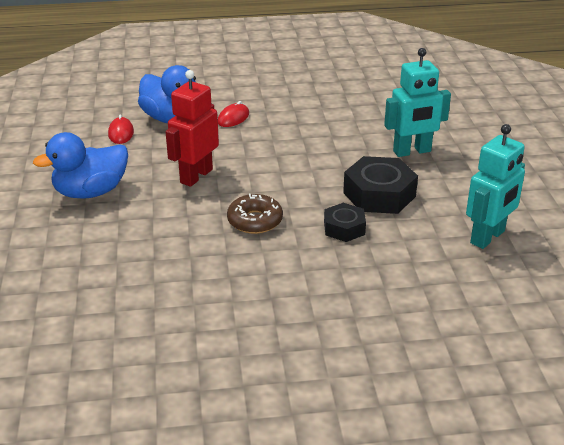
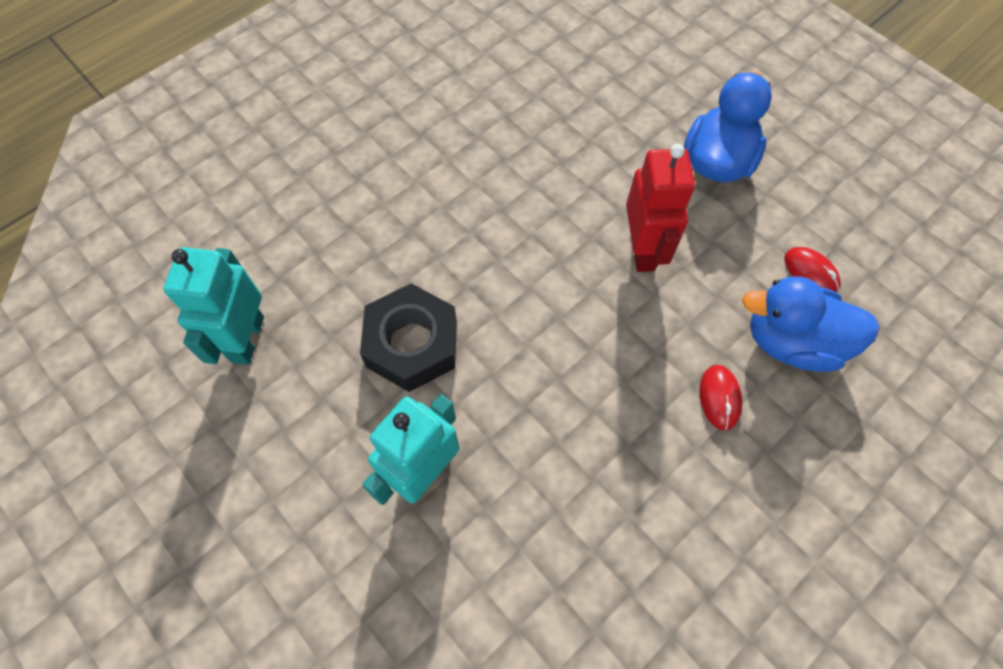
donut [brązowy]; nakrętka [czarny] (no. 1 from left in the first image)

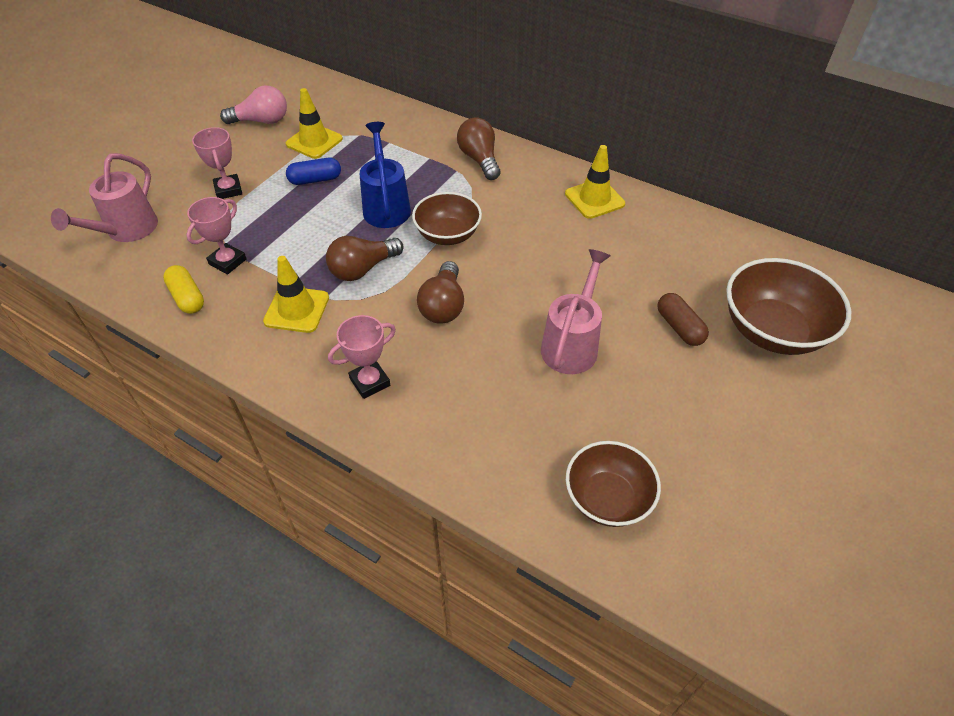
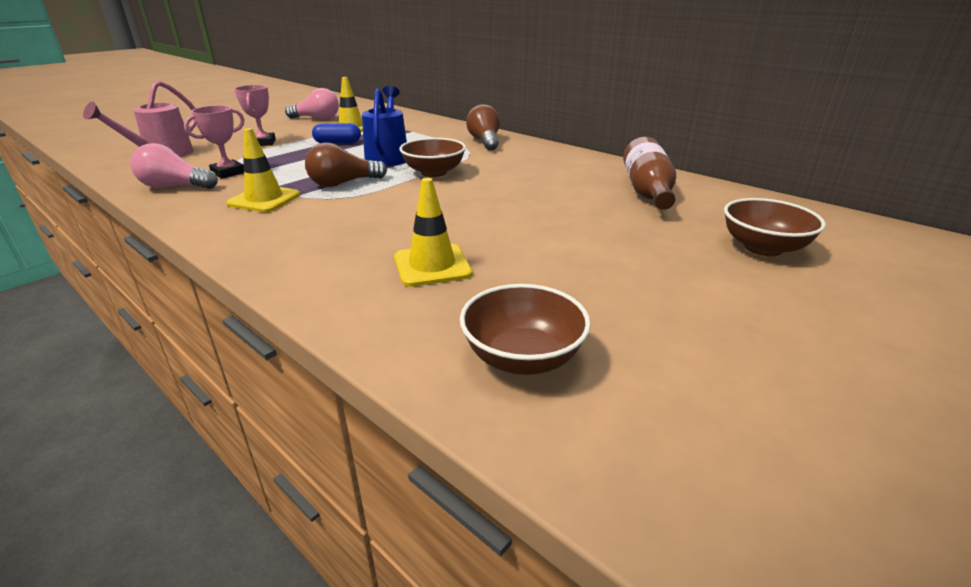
puchar [różowy] (no. 3 from left in the first image); żarówka [brązowy] (no. 2 from left in the first image); konewka [różowy] (no. 2 from left in the first image); kapsułka [brązowy]; butelka [brązowy]; pachołek [żółty] (no. 3 from left); żarówka [różowy] (no. 1 from left); miska [brązowy] (no. 3 from left)

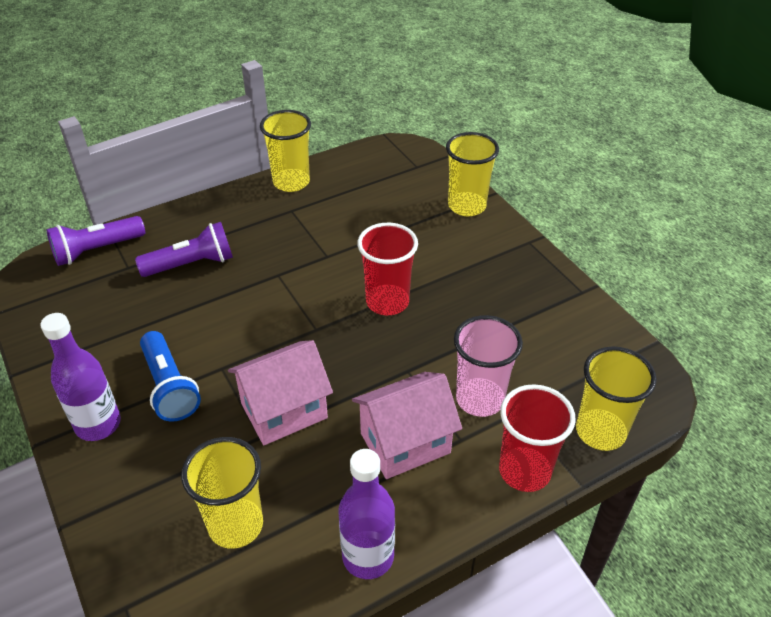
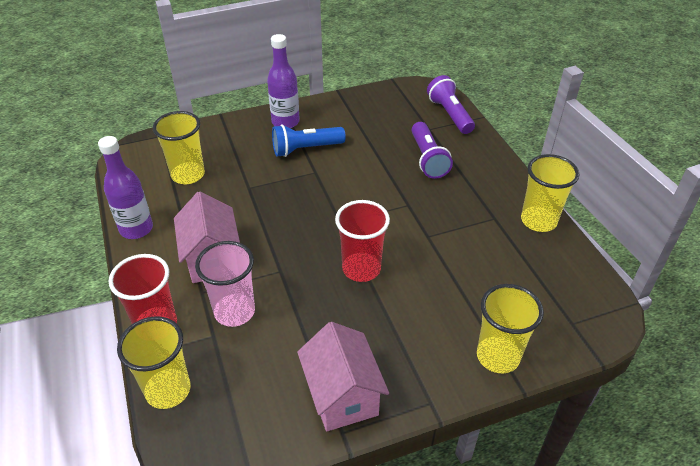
domek [różowy] (no. 2 from left)

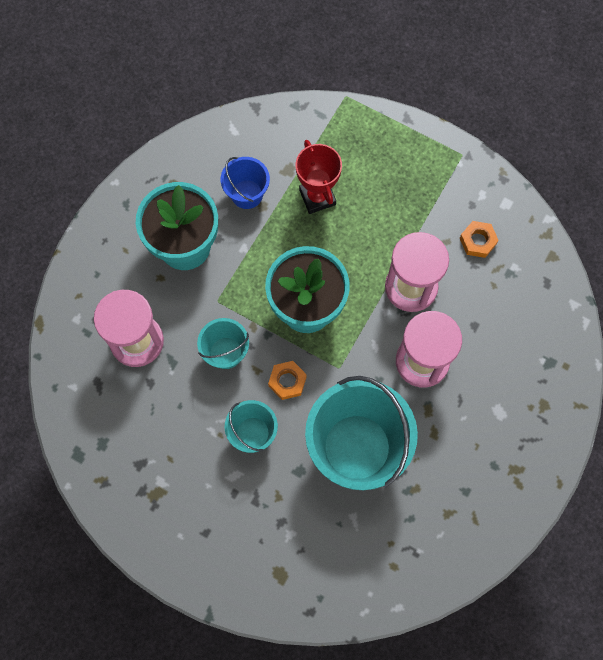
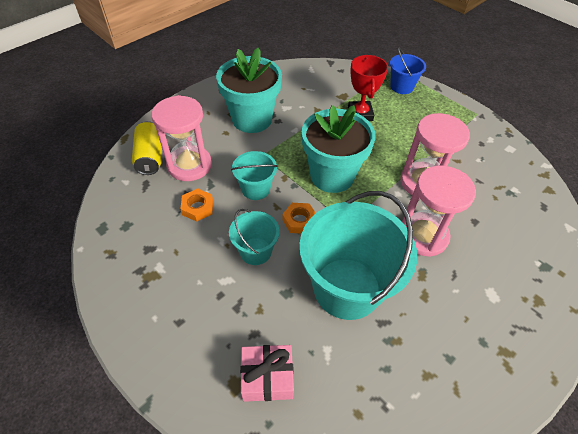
puszka [żółty]; prezent [różowy]; wiadro [niebieski]; nakrętka [pomarańczowy] (no. 1 from left)

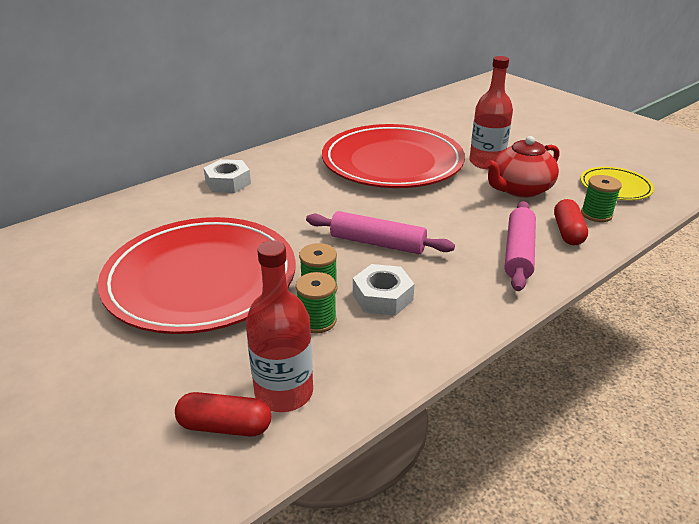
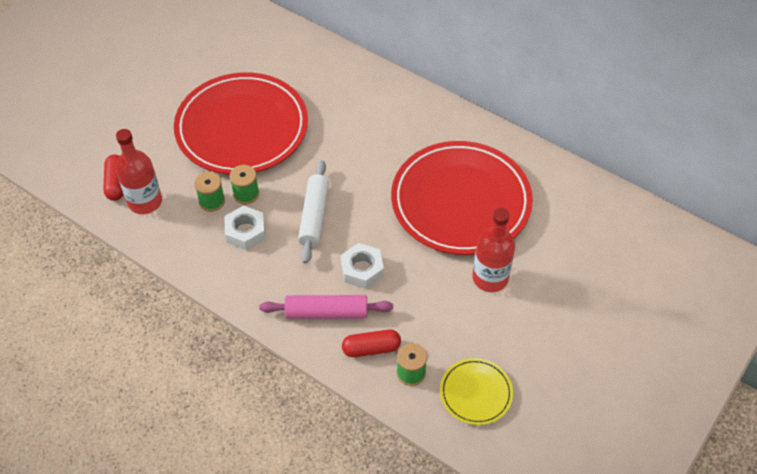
imbryk [czerwony]; nakrętka [biały] (no. 2 from left); wałek do ciasta [biały]

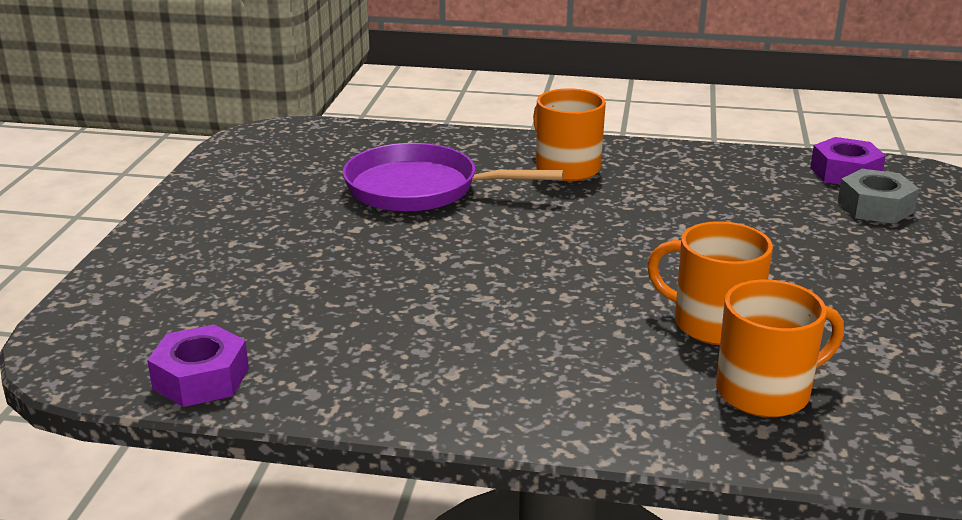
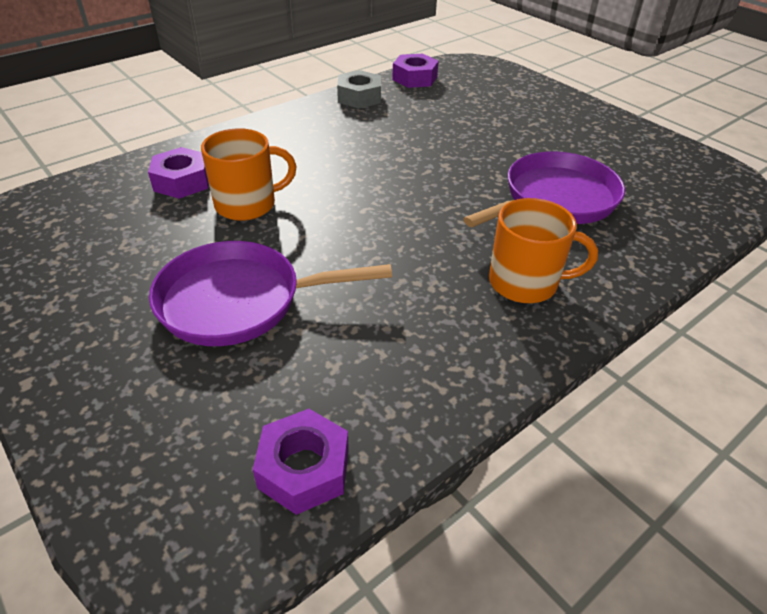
patelnia [fioletowy] (no. 1 from left); nakrętka [szary]; nakrętka [fioletowy] (no. 1 from left)

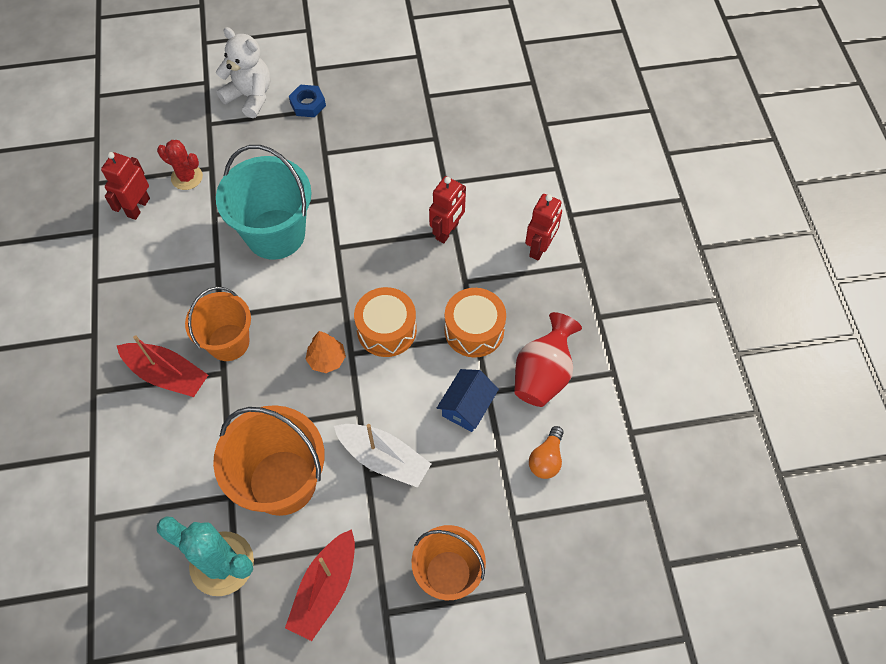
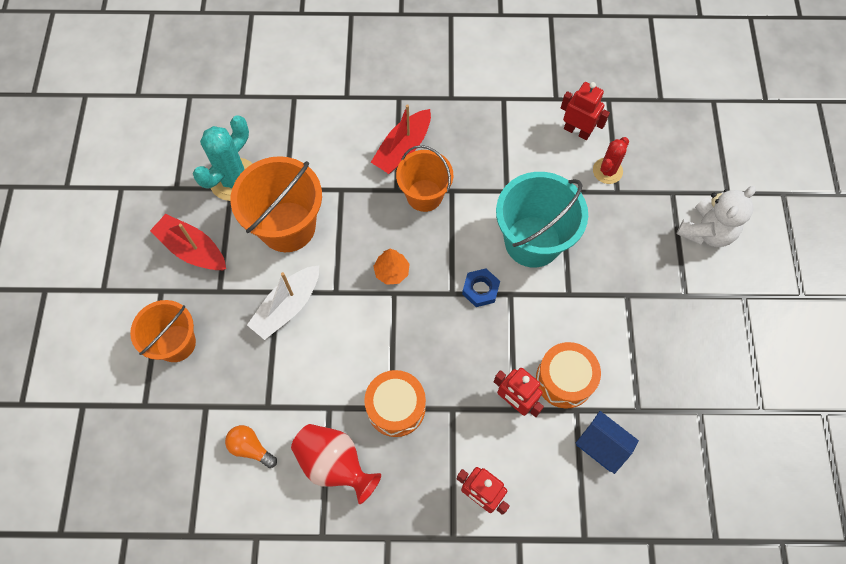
nakrętka [niebieski]; bęben [pomarańczowy] (no. 2 from left); domek [niebieski]

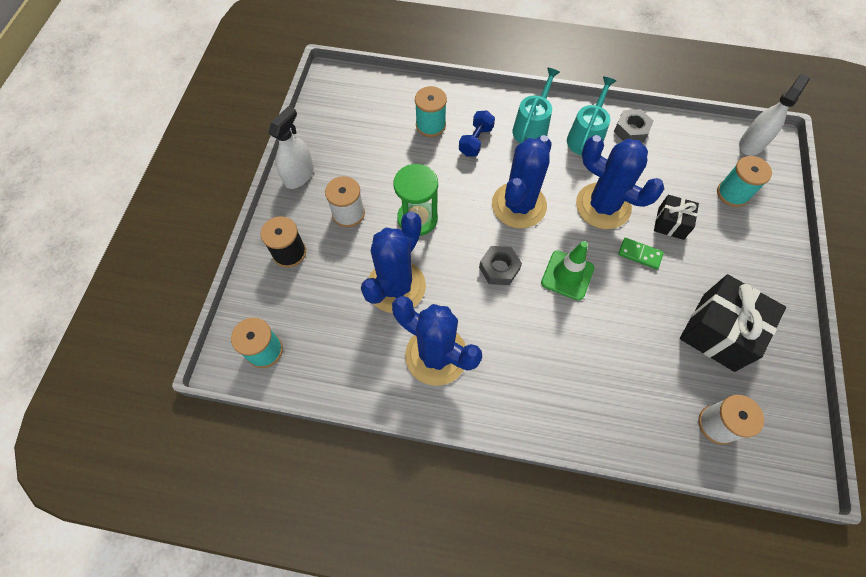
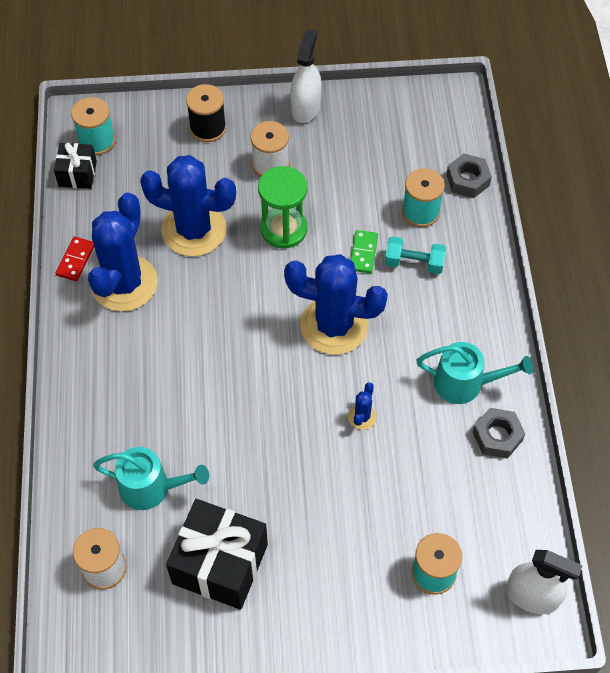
pachołek [zielony]; kostka domina [czerwony]; nakrętka [szary] (no. 1 from left); konewka [turkusowy] (no. 1 from left); kostka domina [zielony]; prezent [czarny] (no. 1 from left); hantel [turkusowy]; spryskiwacz [biały] (no. 1 from left); kaktus [niebieski] (no. 4 from left)

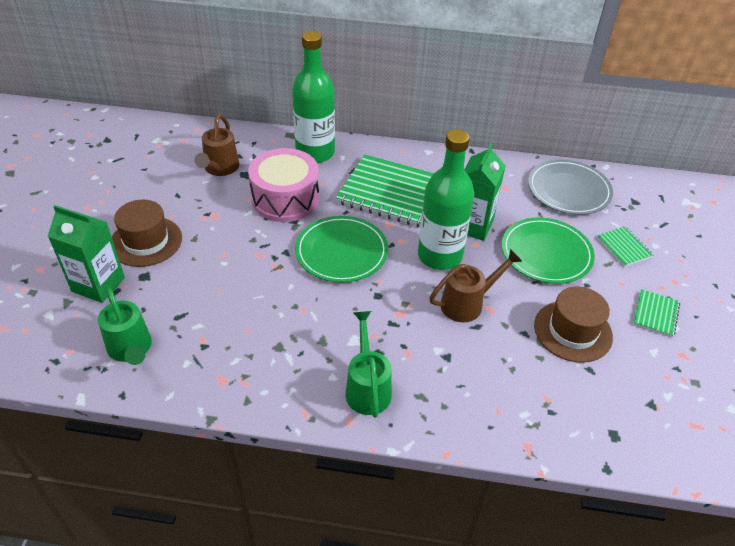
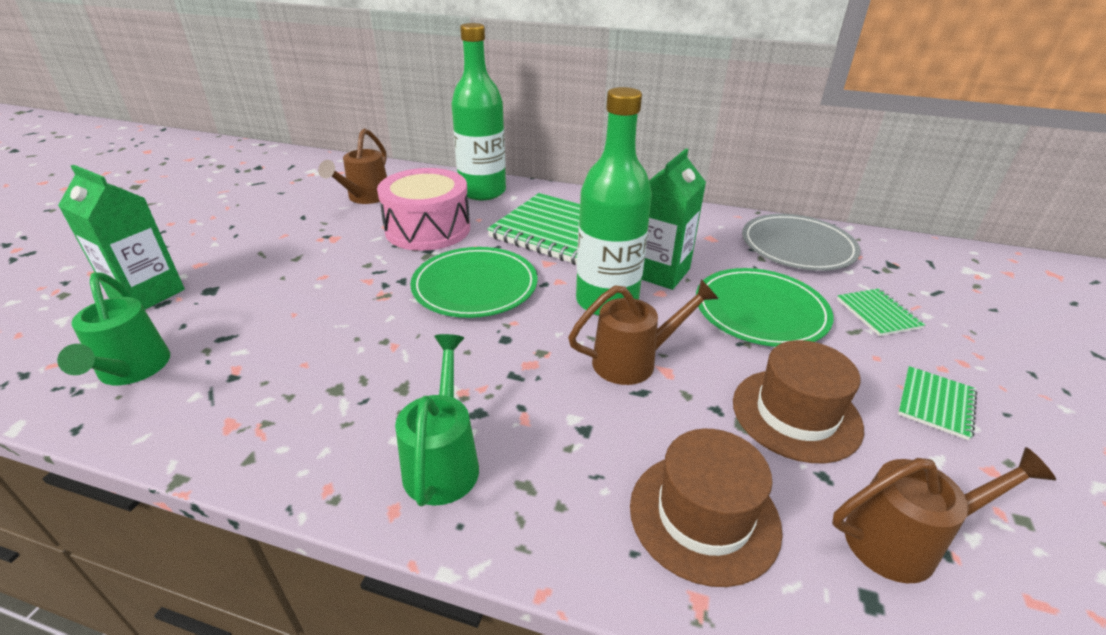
konewka [brązowy] (no. 3 from left); kapelusz [brązowy] (no. 1 from left)

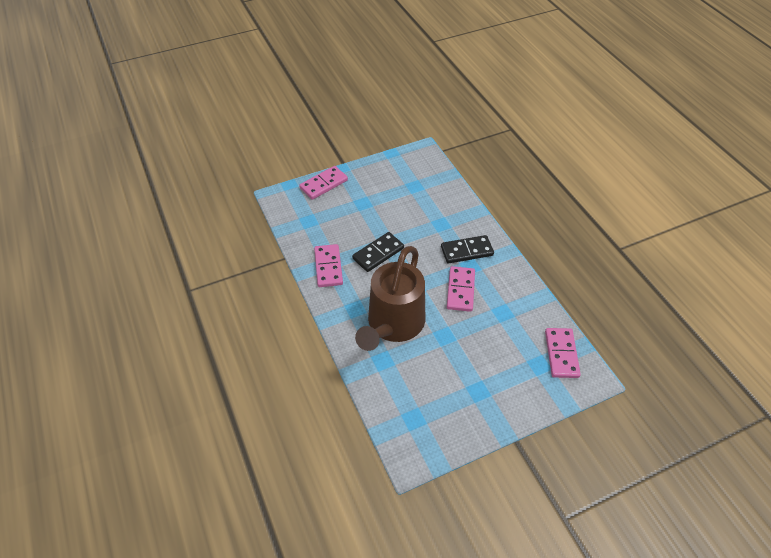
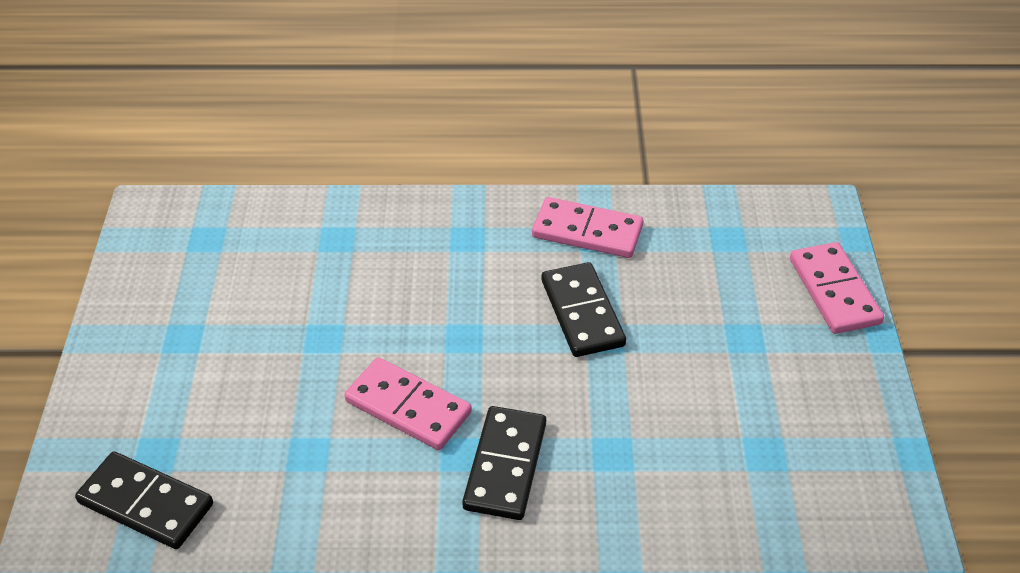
konewka [brązowy]; kostka domina [czarny] (no. 1 from left)

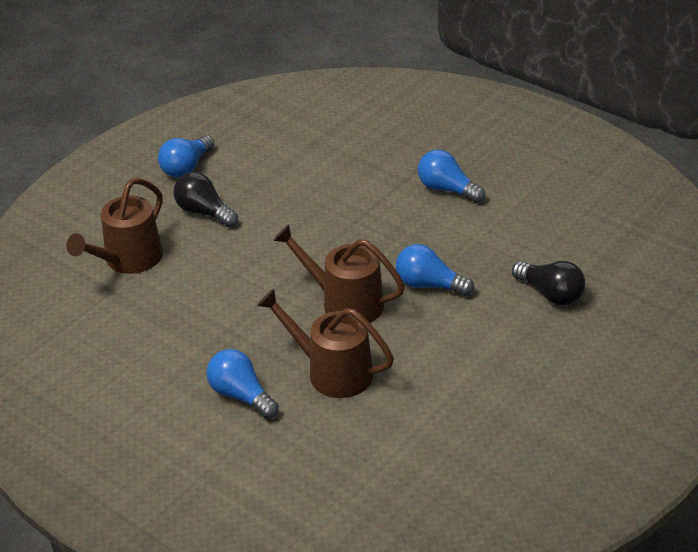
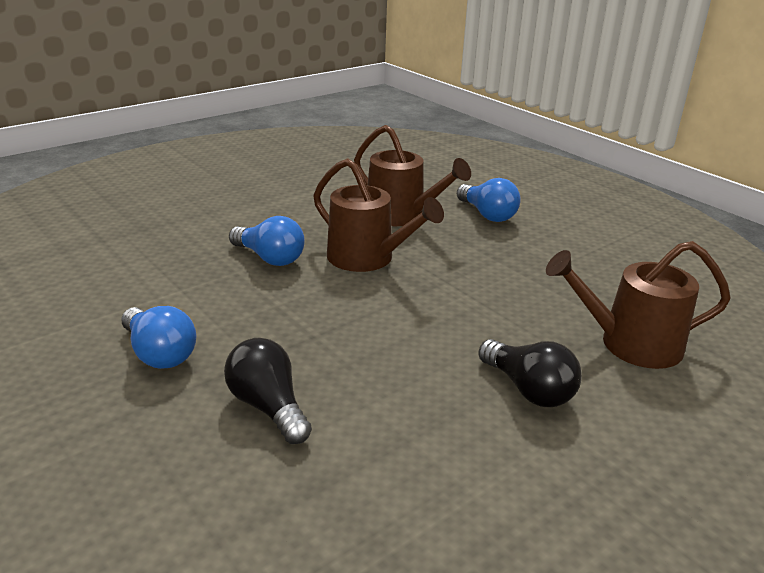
żarówka [niebieski] (no. 1 from left in the first image); żarówka [czarny] (no. 1 from left); konewka [brązowy] (no. 3 from left)

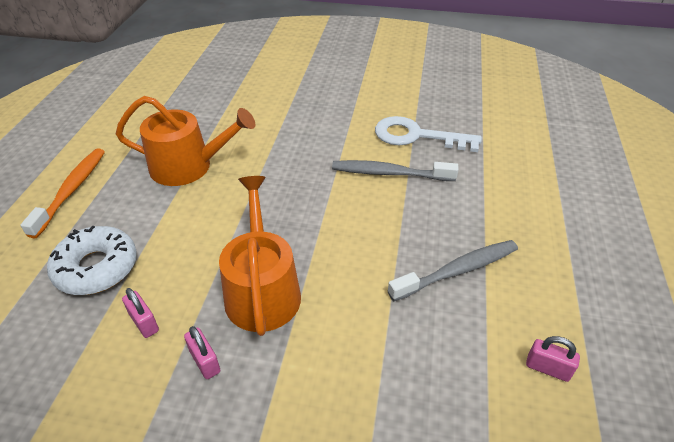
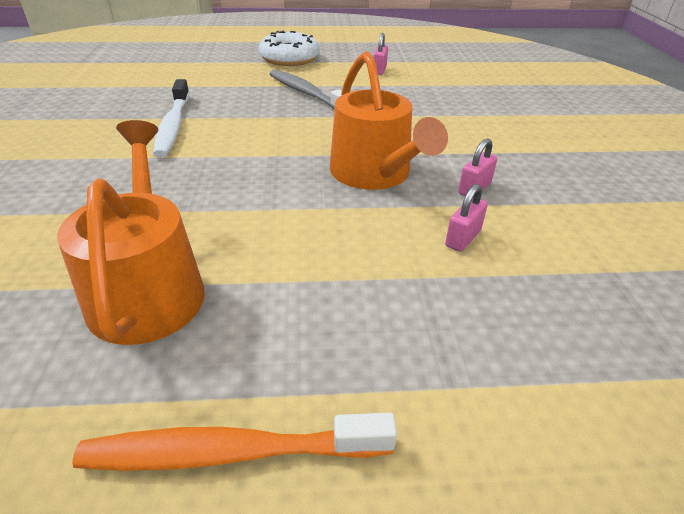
klucz [biały]; donut [biały]; szczoteczka do zębów [biały]; konewka [pomarańczowy] (no. 2 from left)

